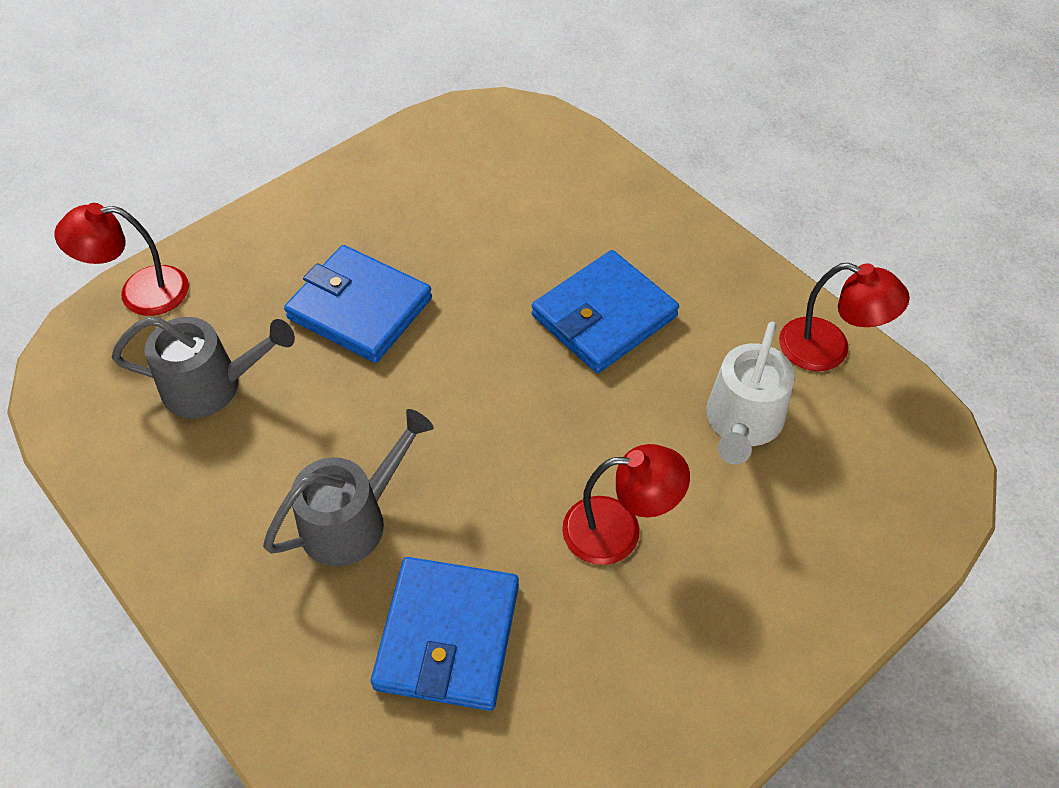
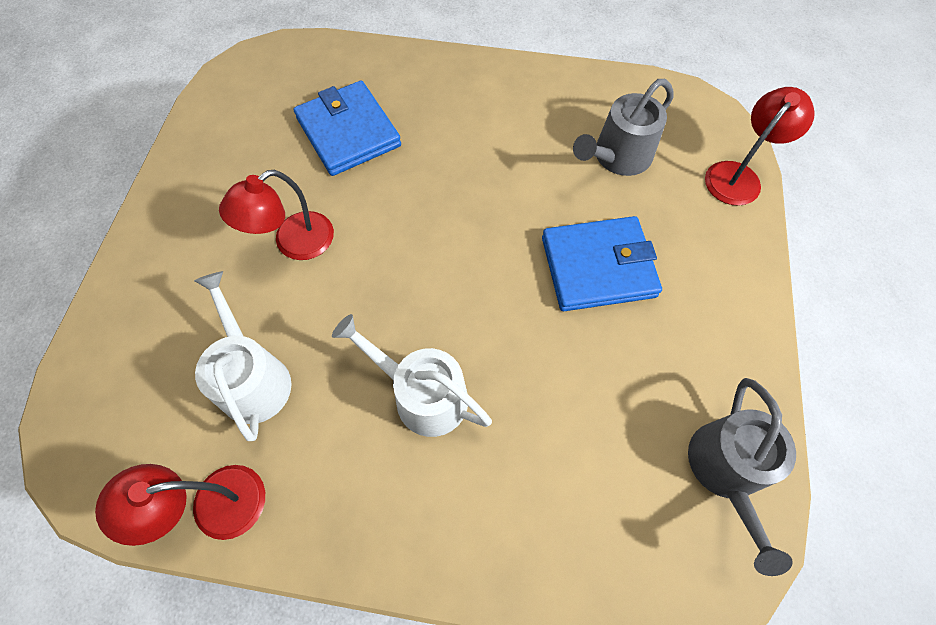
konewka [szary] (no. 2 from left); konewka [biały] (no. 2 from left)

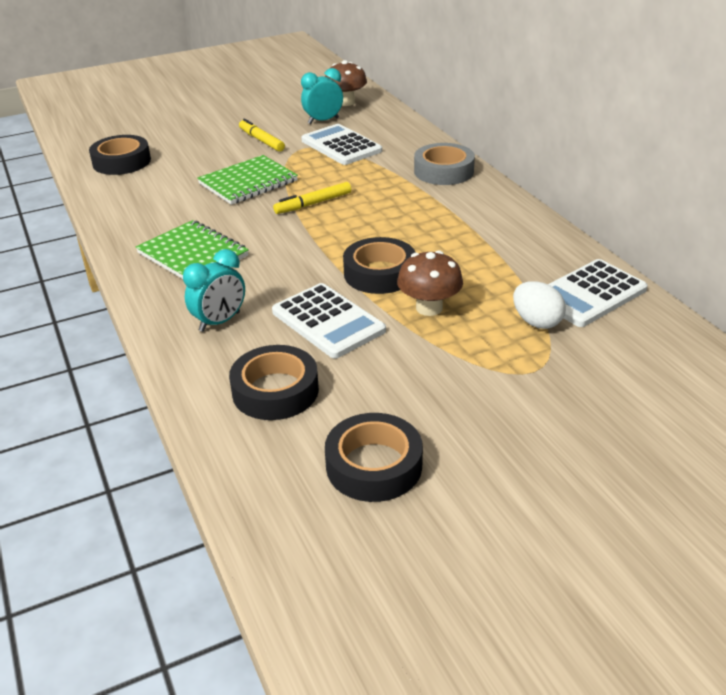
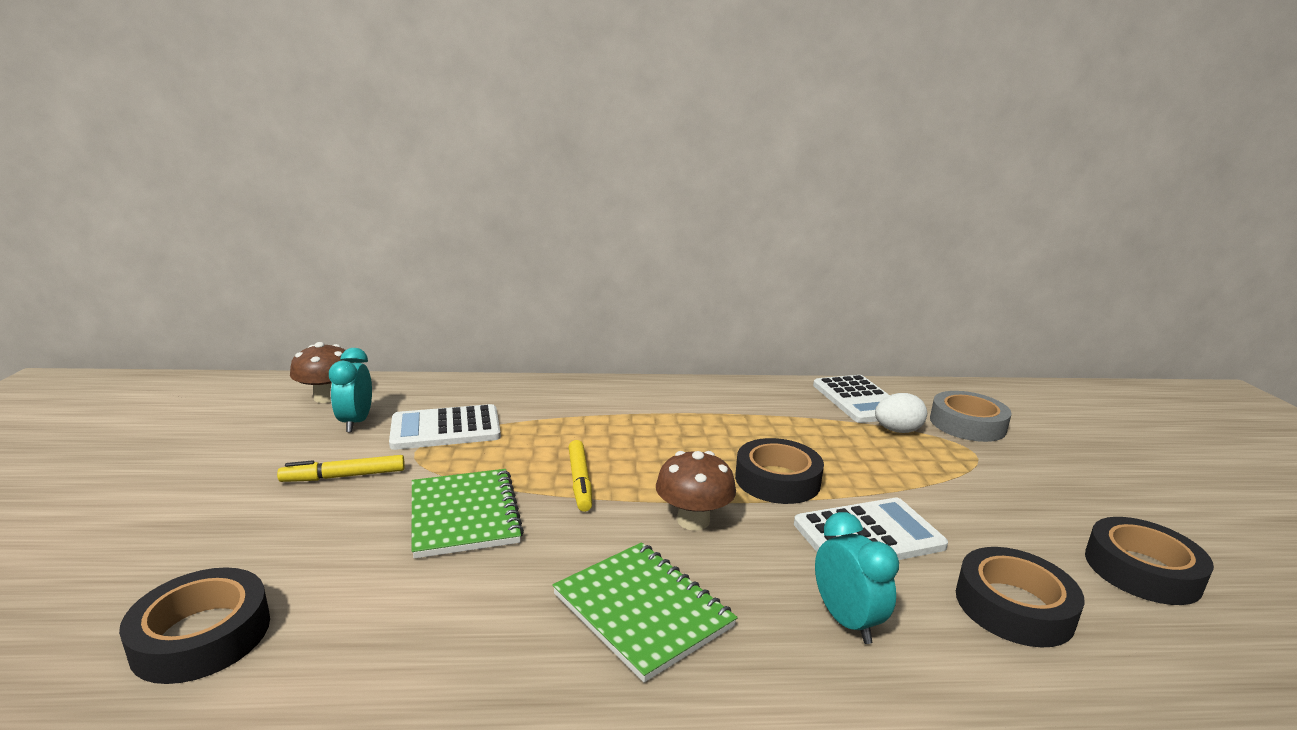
grzyb [brązowy] (no. 2 from left); taśma klejąca [szary]; zeszyt [zielony] (no. 2 from left)

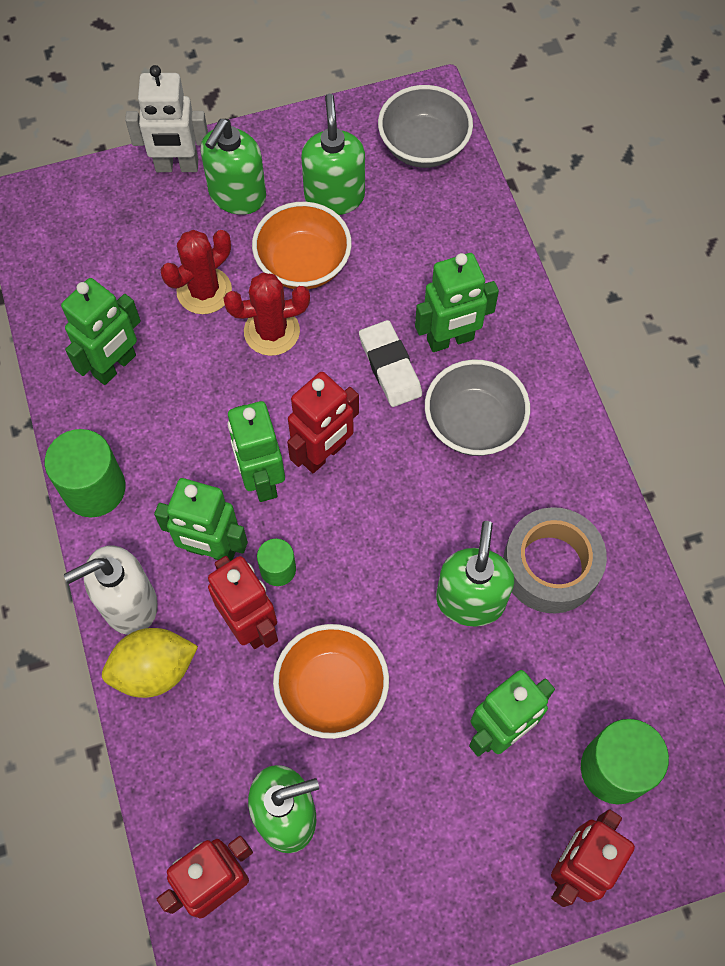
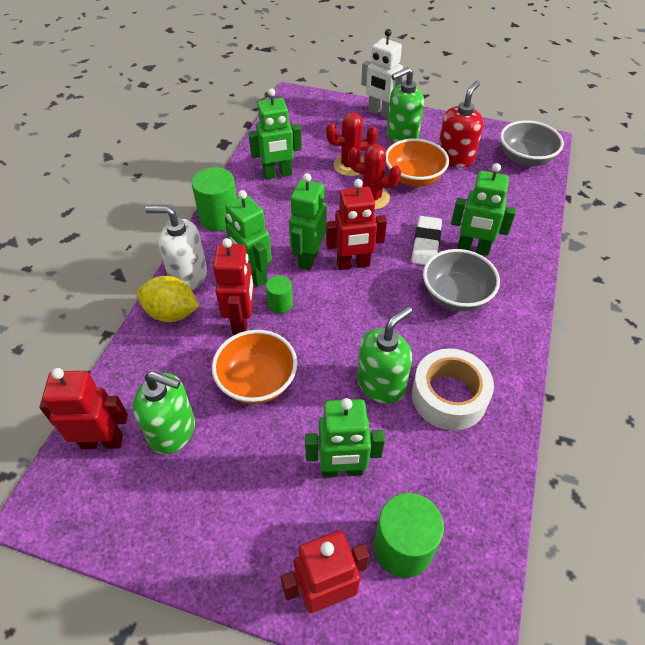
dozownik mydła [czerwony]; taśma klejąca [biały]

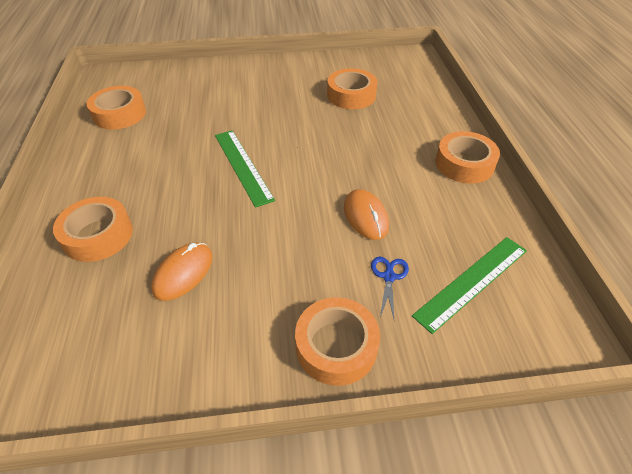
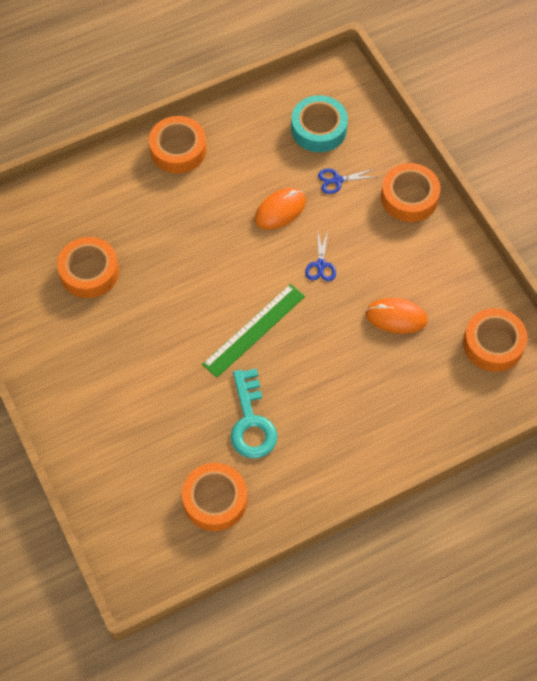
klucz [turkusowy]; nożyczki [niebieski] (no. 1 from left); taśma klejąca [pomarańczowy] (no. 5 from left); taśma klejąca [turkusowy]

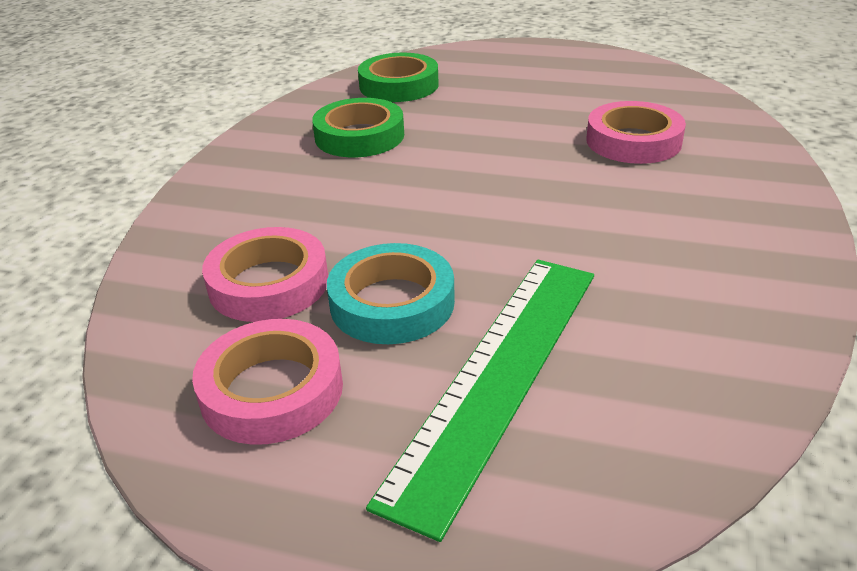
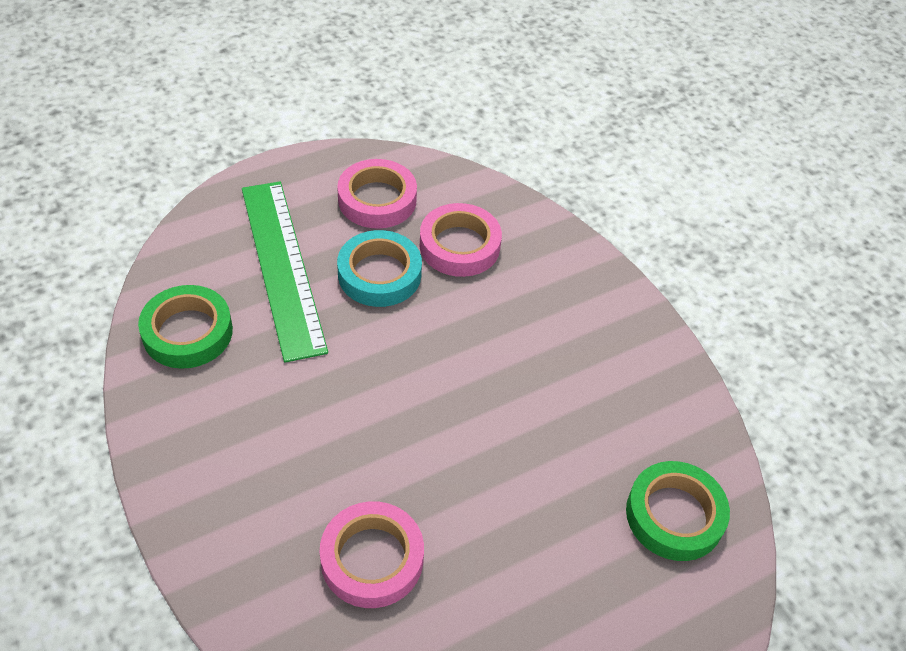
taśma klejąca [zielony] (no. 1 from left)

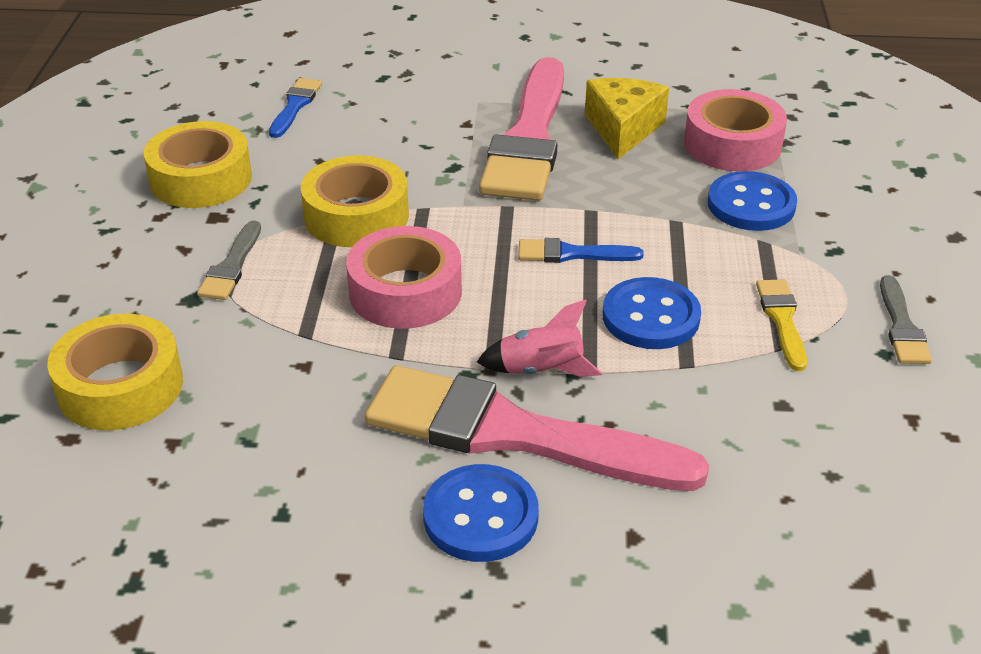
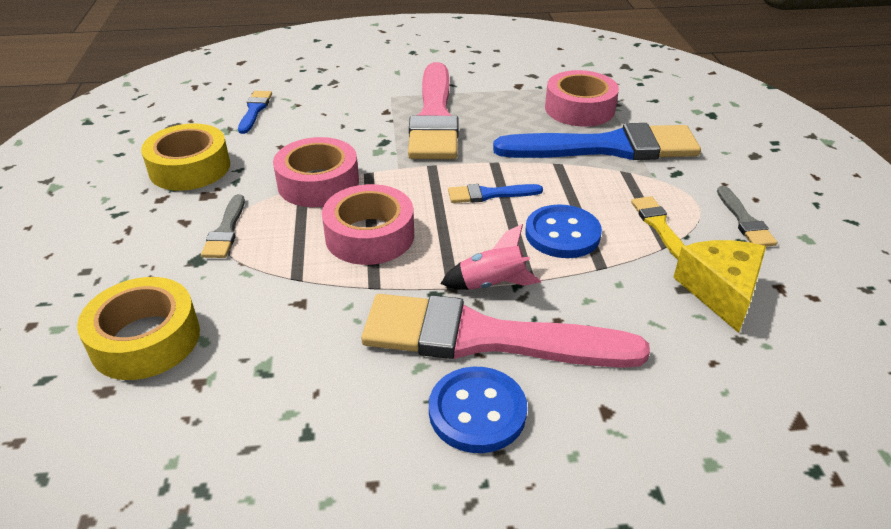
ser [żółty]; pędzel [niebieski] (no. 3 from left); taśma klejąca [różowy] (no. 1 from left)

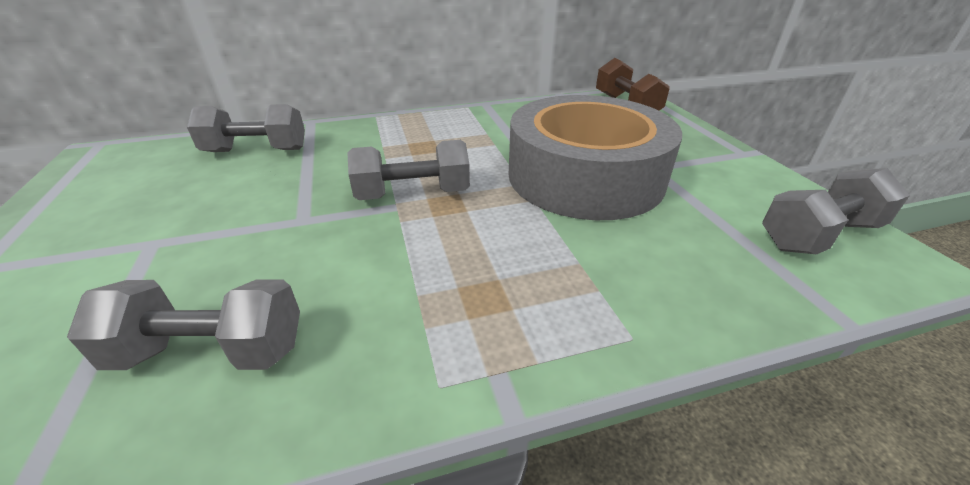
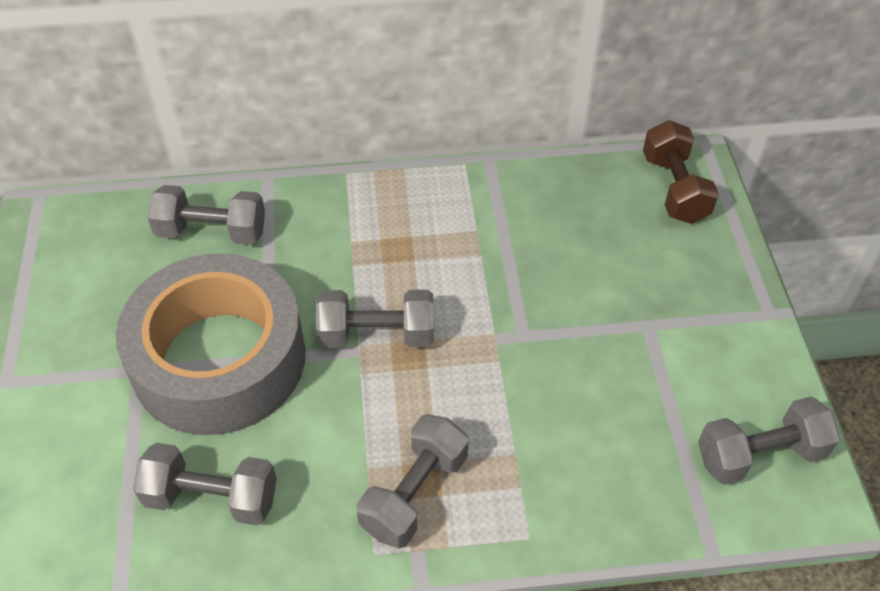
hantel [szary] (no. 4 from left); taśma klejąca [szary]

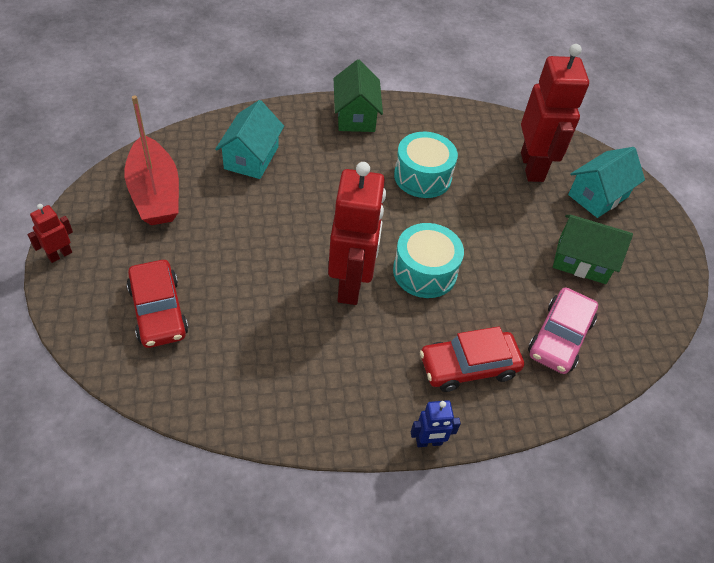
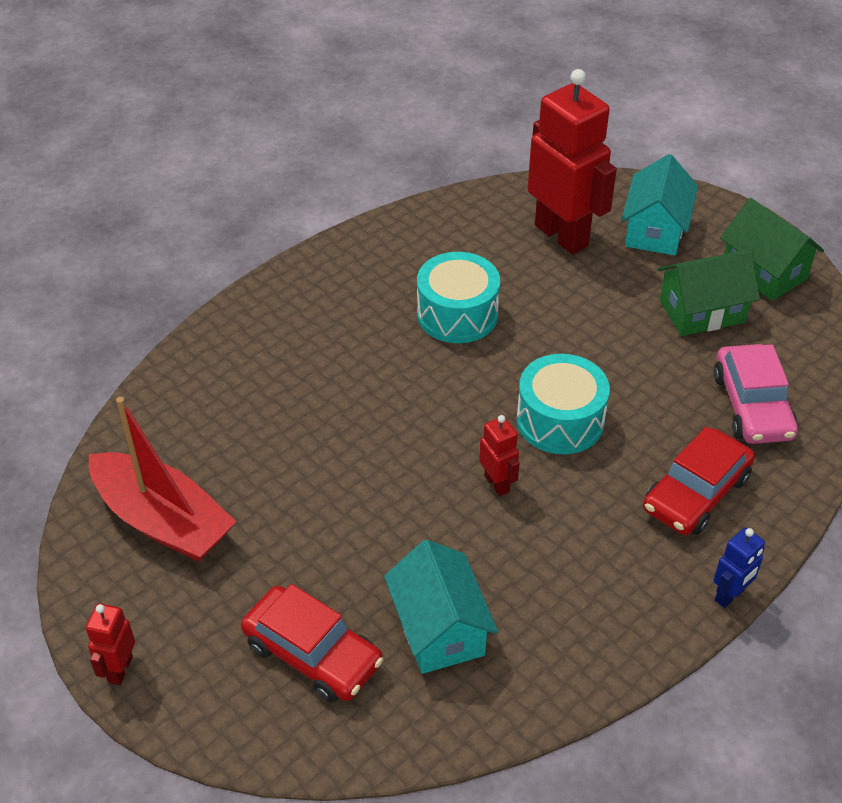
domek [turkusowy] (no. 1 from left); domek [zielony] (no. 2 from left); robot [czerwony] (no. 2 from left)

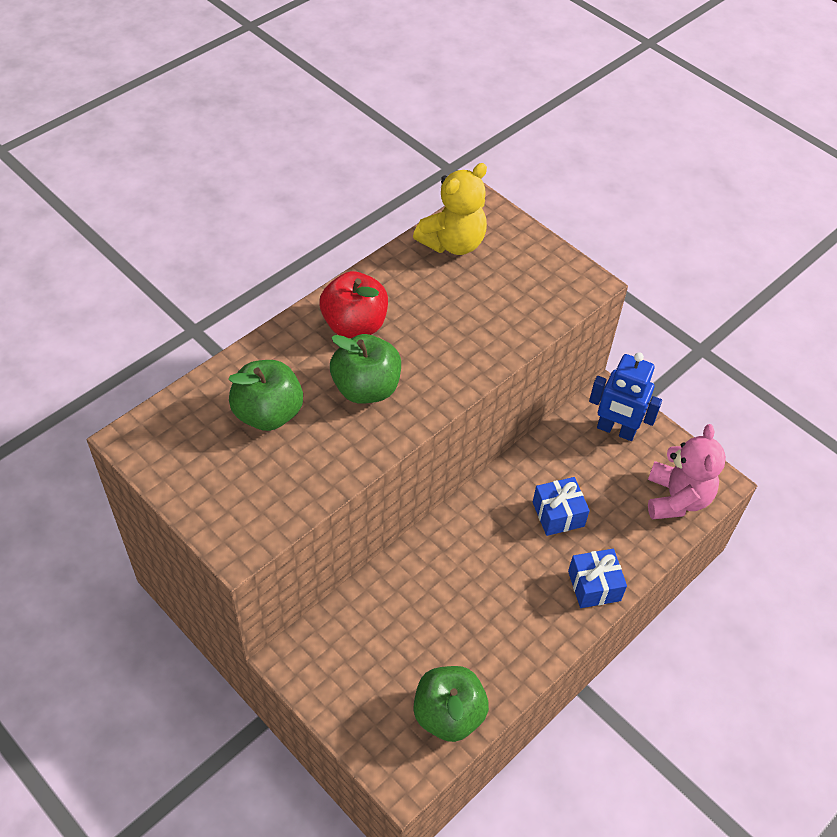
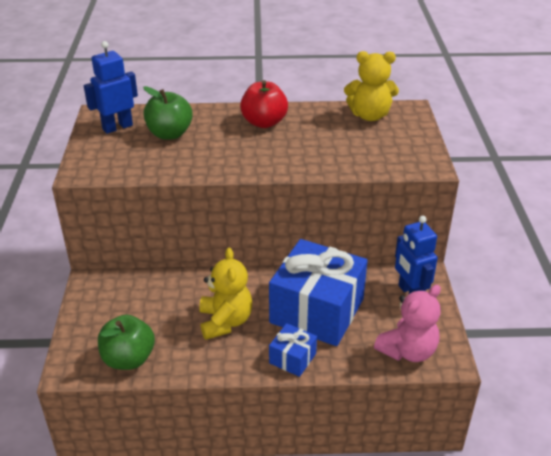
jabłko [zielony] (no. 2 from left in the first image); robot [niebieski] (no. 1 from left); miś [żółty] (no. 1 from left); prezent [niebieski] (no. 2 from left)

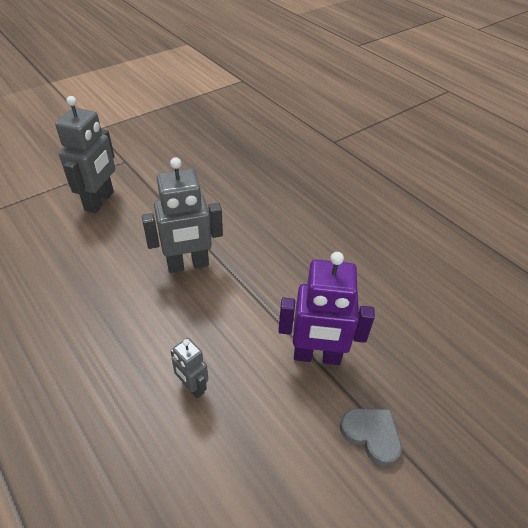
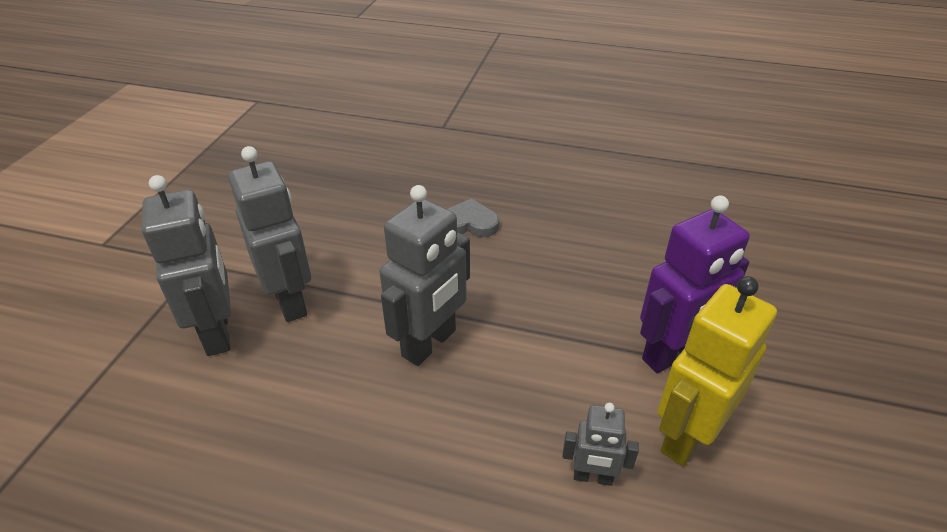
robot [szary] (no. 2 from left); robot [żółty]; serce [szary]

